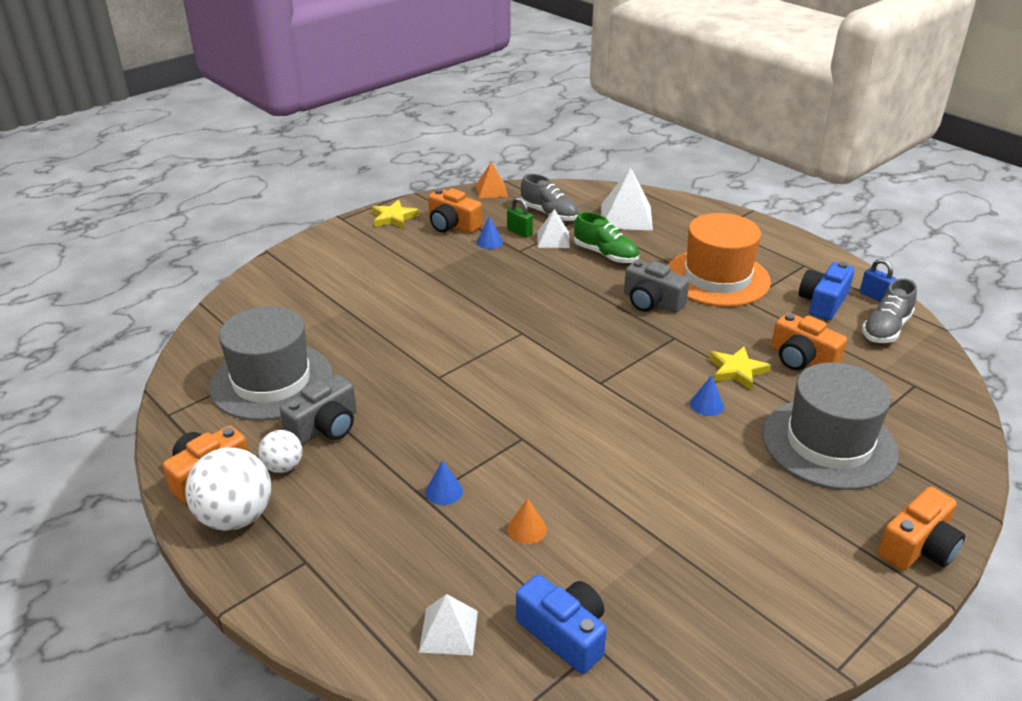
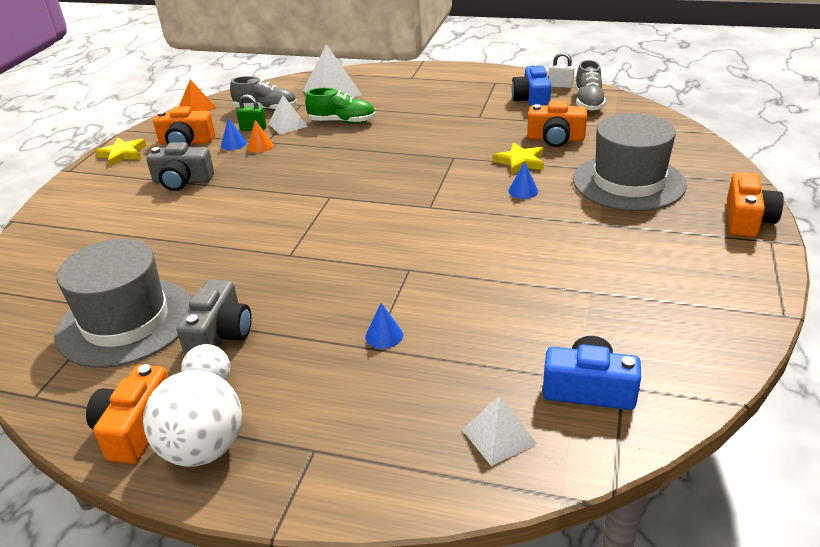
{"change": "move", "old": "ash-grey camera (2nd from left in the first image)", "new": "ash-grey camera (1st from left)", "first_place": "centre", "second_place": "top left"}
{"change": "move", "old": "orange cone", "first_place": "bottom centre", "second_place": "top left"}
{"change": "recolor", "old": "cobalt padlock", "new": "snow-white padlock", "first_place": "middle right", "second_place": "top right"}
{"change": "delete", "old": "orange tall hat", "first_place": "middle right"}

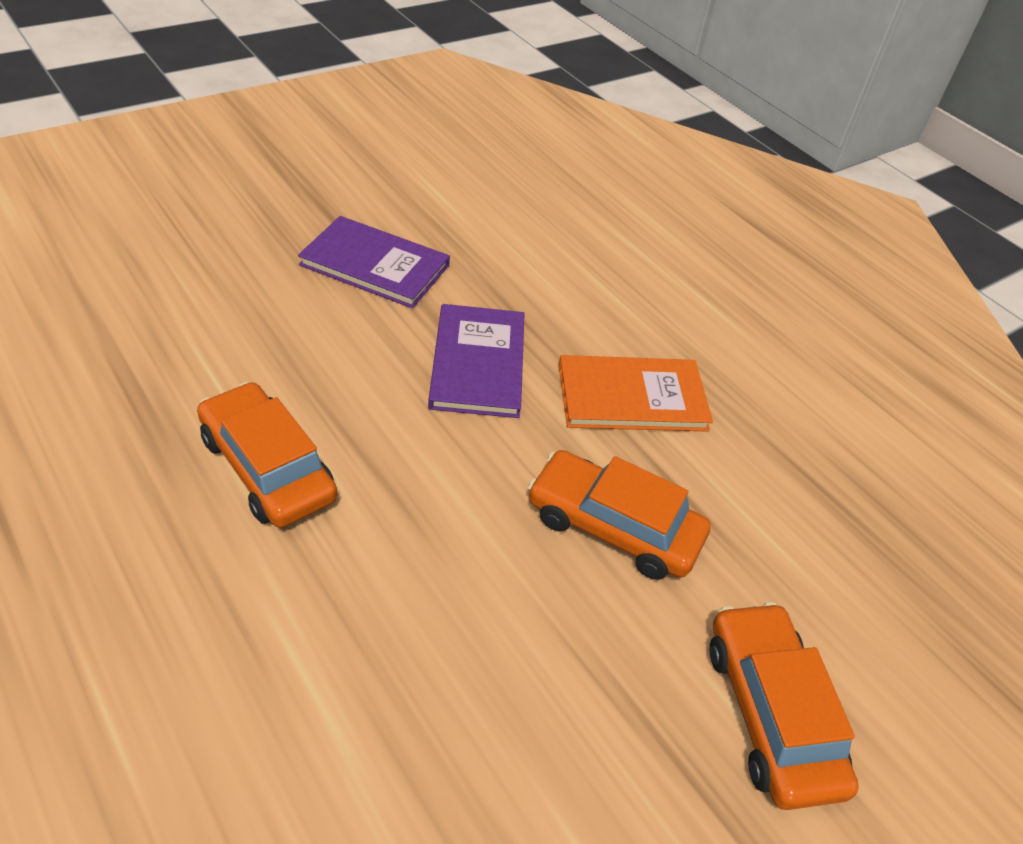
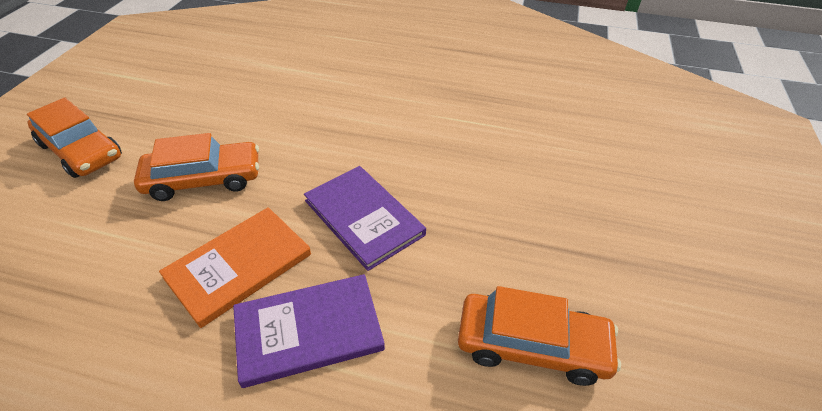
{"change": "move", "old": "violet hardcover (1st from left)", "first_place": "top centre", "second_place": "bottom centre"}
{"change": "move", "old": "orange toy car (1st from left in the first image)", "new": "orange toy car (3rd from left)", "first_place": "middle left", "second_place": "bottom centre"}

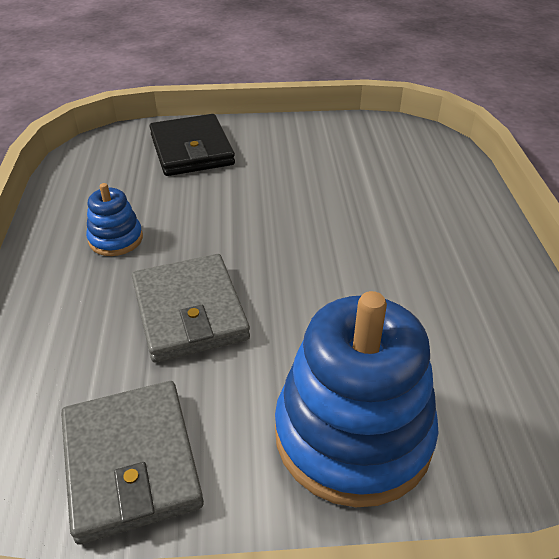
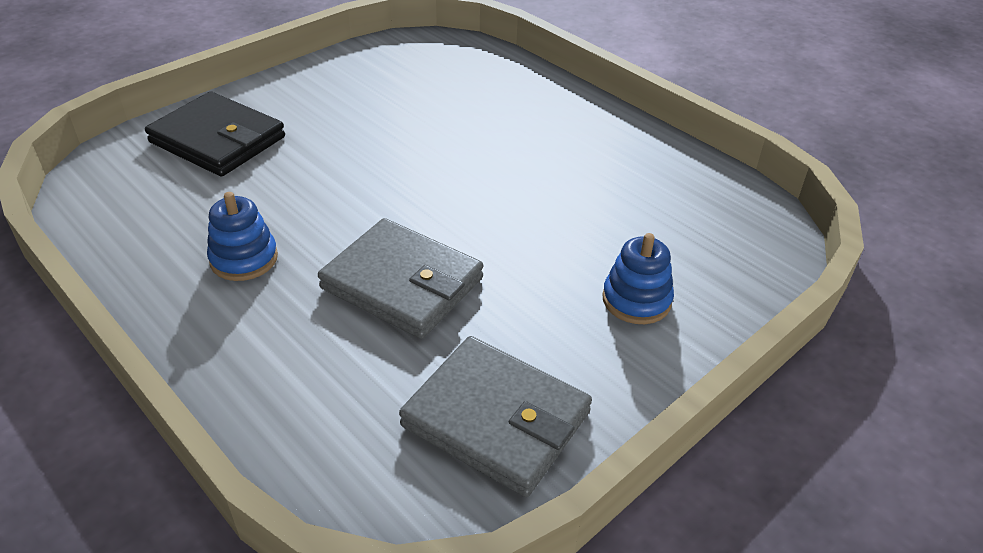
{"change": "resize", "old": "cobalt stacking toy (2nd from left)", "first_place": "bottom centre", "second_place": "centre", "factor": 0.47}

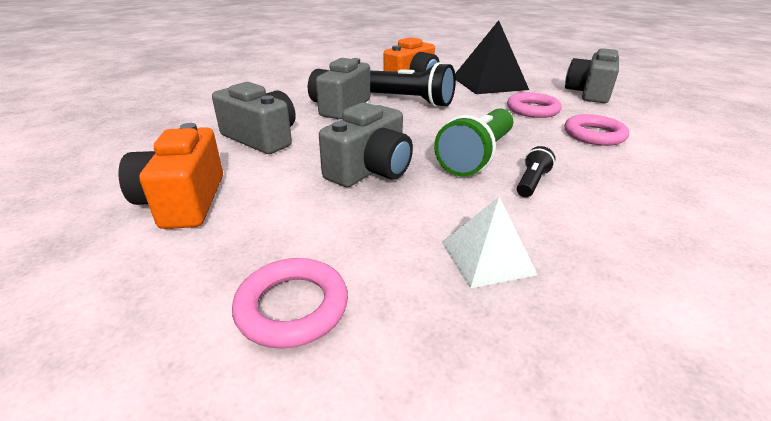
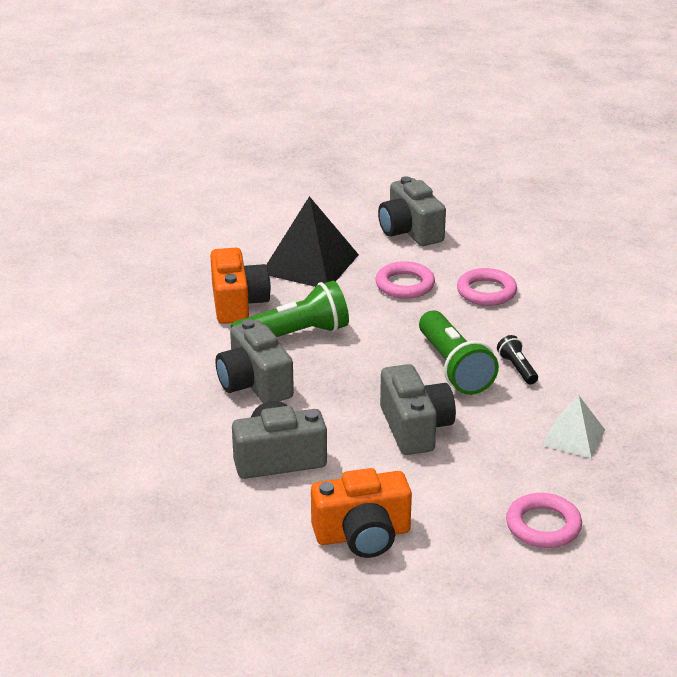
{"change": "recolor", "old": "ebony pocket torch (1st from left)", "new": "emerald pocket torch (1st from left)", "first_place": "top centre", "second_place": "centre"}
{"change": "rotate", "old": "orange camera (1st from left in the first image)", "first_place": "middle left", "second_place": "bottom centre", "degrees": -45}

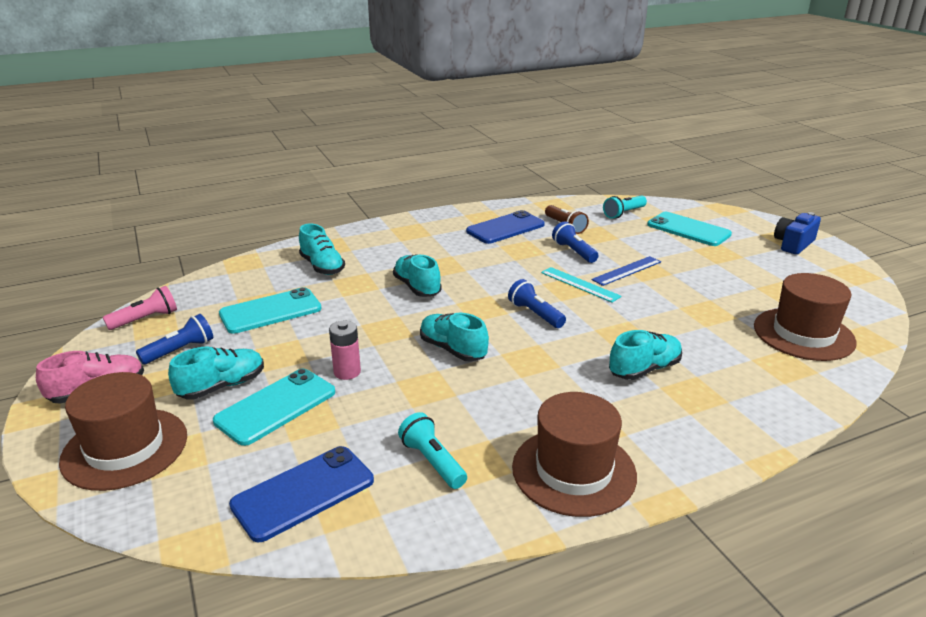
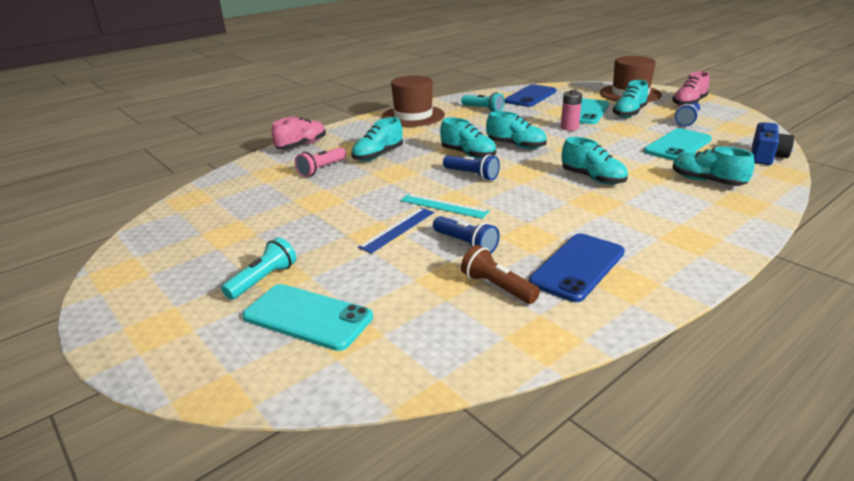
{"change": "move", "old": "teal pocket torch (2nd from left in the first image)", "new": "teal pocket torch (1st from left)", "first_place": "middle right", "second_place": "middle left"}
{"change": "insert", "new": "rosy lace-up shoe (1st from left)", "second_place": "top centre"}
{"change": "move", "old": "rosy pocket torch", "first_place": "middle left", "second_place": "centre"}
{"change": "insert", "new": "teal lace-up shoe (2nd from left)", "second_place": "top centre"}
{"change": "move", "old": "cobalt camera", "first_place": "middle right", "second_place": "top right"}
{"change": "delete", "old": "dark brown tall hat (3rd from left)", "first_place": "middle right"}

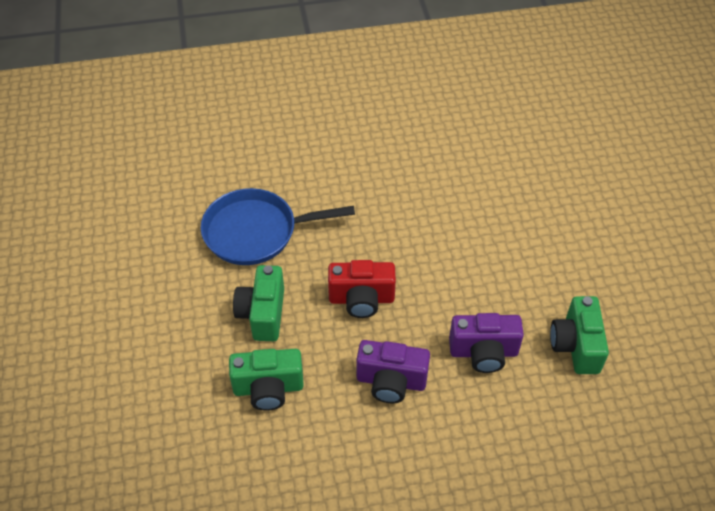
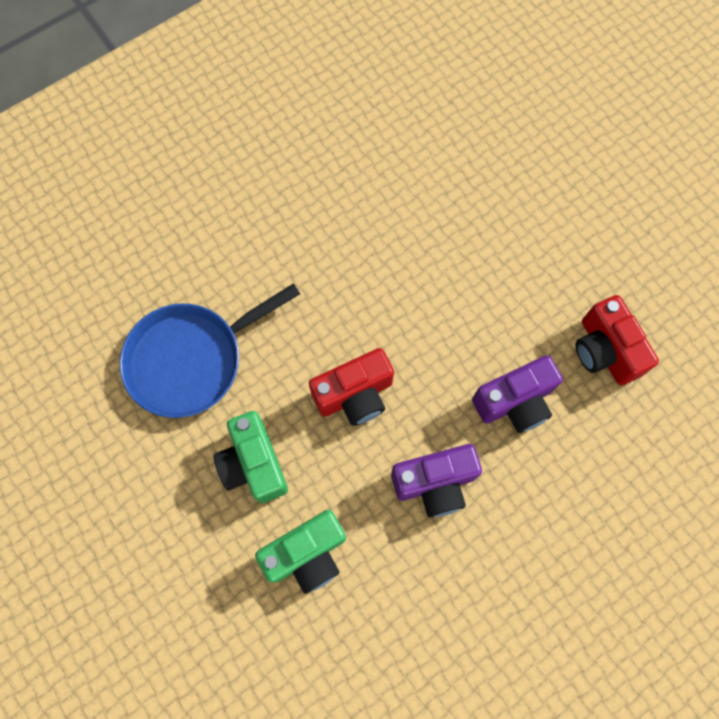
{"change": "recolor", "old": "emerald camera (3rd from left)", "new": "crimson camera (2nd from left)", "first_place": "middle right", "second_place": "middle right"}

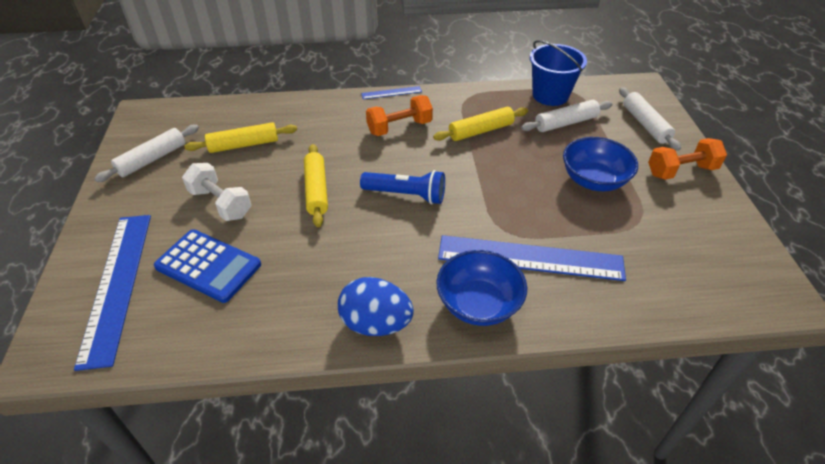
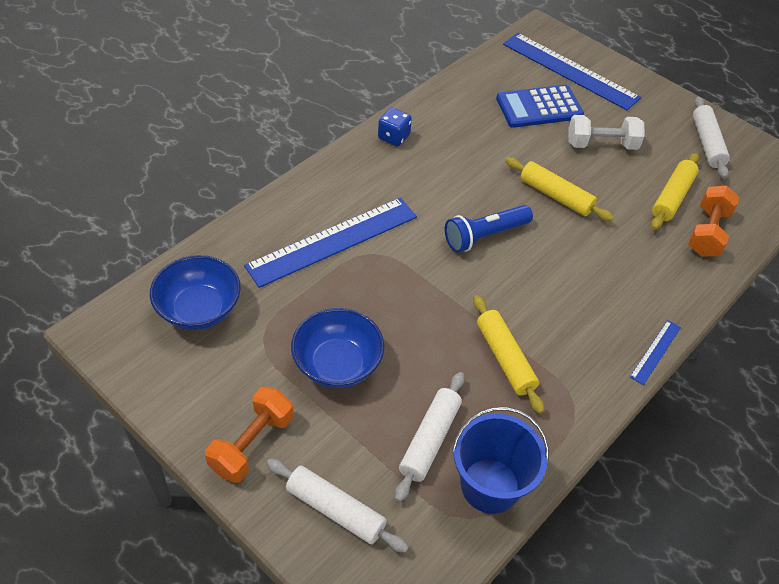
{"change": "move", "old": "cobalt serving bowl (1st from left)", "first_place": "centre", "second_place": "middle left"}
{"change": "replace", "old": "cobalt toy egg", "new": "cobalt die", "first_place": "centre", "second_place": "top centre"}
{"change": "rotate", "old": "yellow dough roller (3rd from left in the first image)", "first_place": "top centre", "second_place": "centre", "degrees": -45}
{"change": "move", "old": "orange free weight (1st from left in the first image)", "new": "orange free weight (2nd from left)", "first_place": "top centre", "second_place": "middle right"}

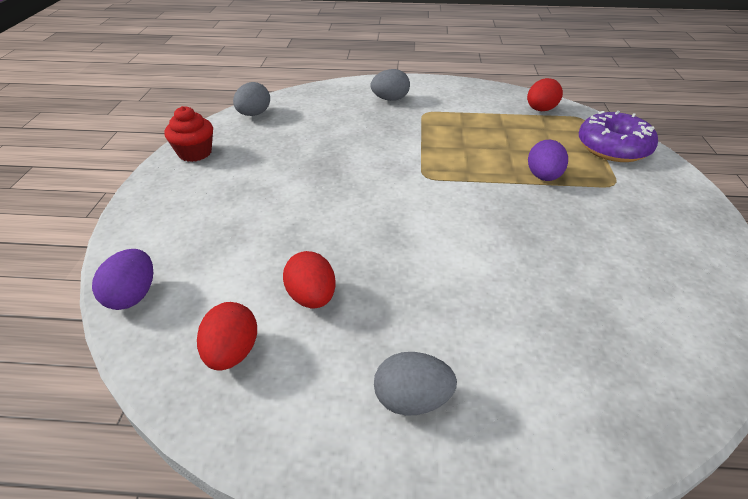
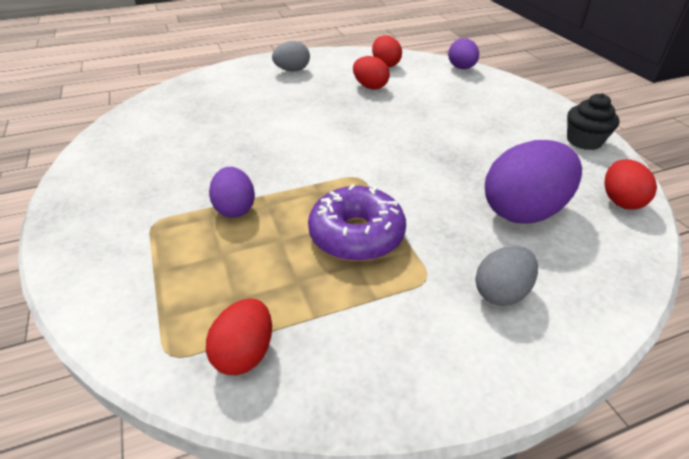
{"change": "move", "old": "violet donut", "first_place": "top right", "second_place": "centre"}
{"change": "insert", "new": "violet toy egg (3rd from left)", "second_place": "middle right"}
{"change": "recolor", "old": "crimson cupcake", "new": "ebony cupcake", "first_place": "top left", "second_place": "top right"}
{"change": "recolor", "old": "ash-grey toy egg (1st from left)", "new": "crimson toy egg (4th from left)", "first_place": "top centre", "second_place": "middle right"}

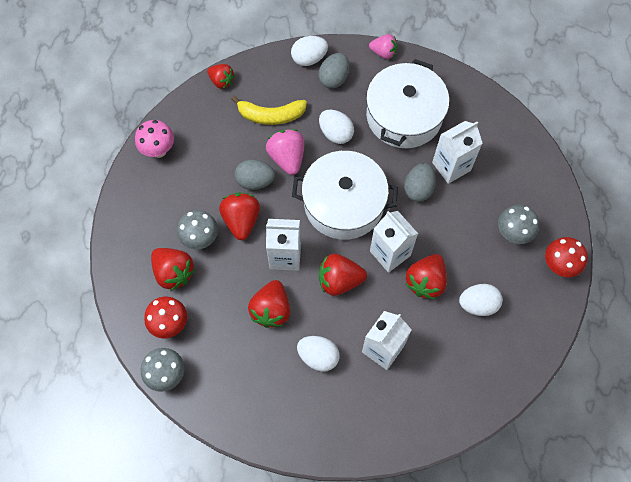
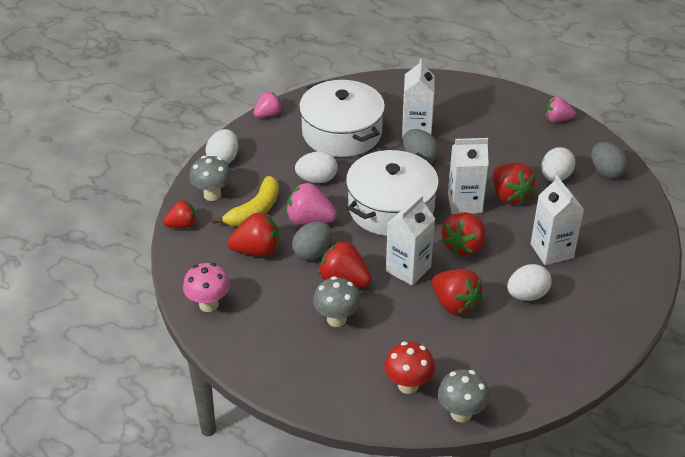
{"change": "move", "old": "ash-grey toadstool (3rd from left in the first image)", "new": "ash-grey toadstool (1st from left)", "first_place": "middle right", "second_place": "middle left"}
{"change": "move", "old": "crimson toy strawberry (1st from left in the first image)", "new": "crimson toy strawberry (2nd from left)", "first_place": "middle left", "second_place": "centre"}
{"change": "replace", "old": "crimson toadstool (2nd from left)", "new": "rosy toy strawberry (3rd from left)", "first_place": "middle right", "second_place": "top right"}
{"change": "move", "old": "ash-grey toy egg (2nd from left in the first image)", "new": "ash-grey toy egg (3rd from left)", "first_place": "top centre", "second_place": "middle right"}

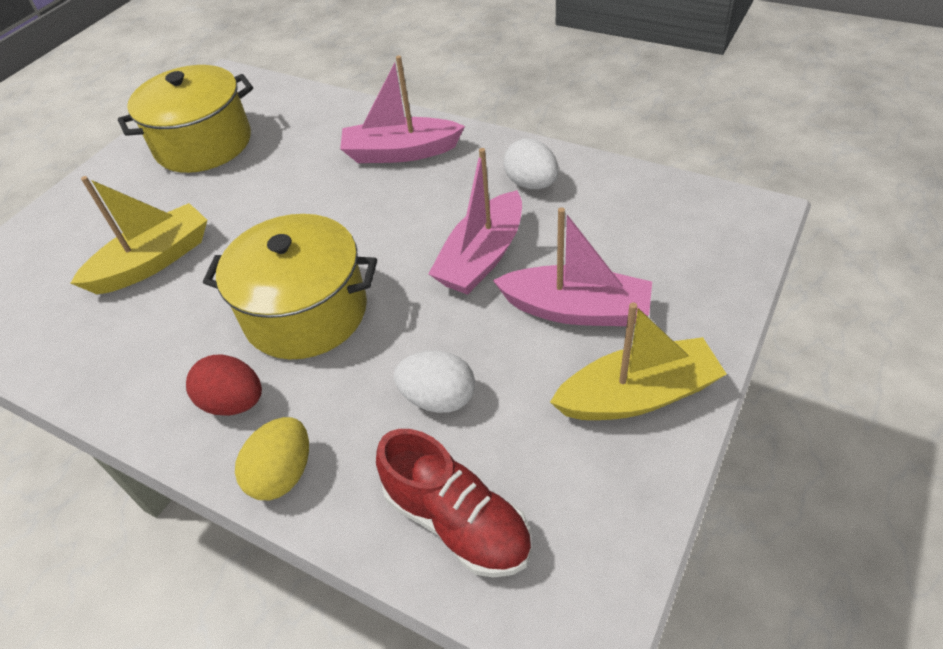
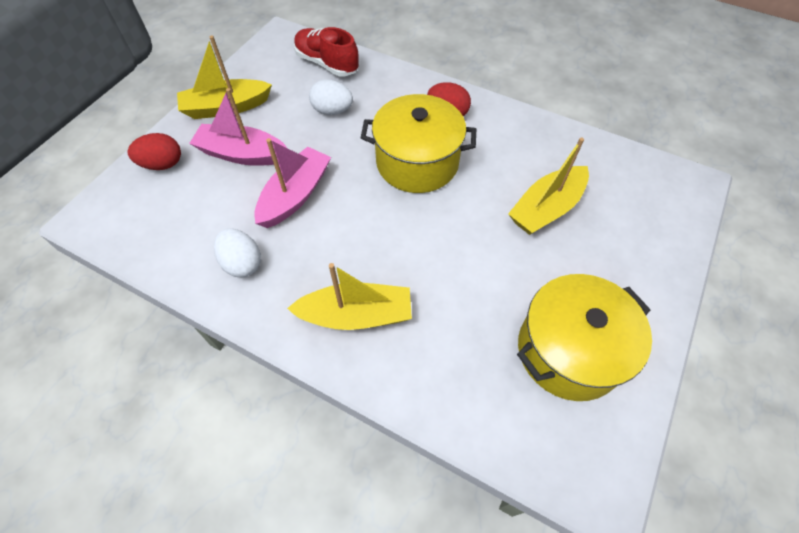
{"change": "insert", "new": "crimson toy egg (1st from left)", "second_place": "top left"}
{"change": "recolor", "old": "rosy boat (1st from left)", "new": "yellow boat (2nd from left)", "first_place": "top centre", "second_place": "centre"}
{"change": "delete", "old": "yellow toy egg", "first_place": "bottom left"}

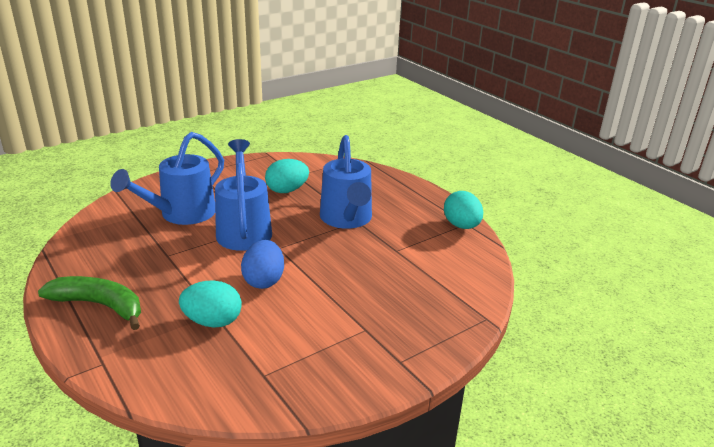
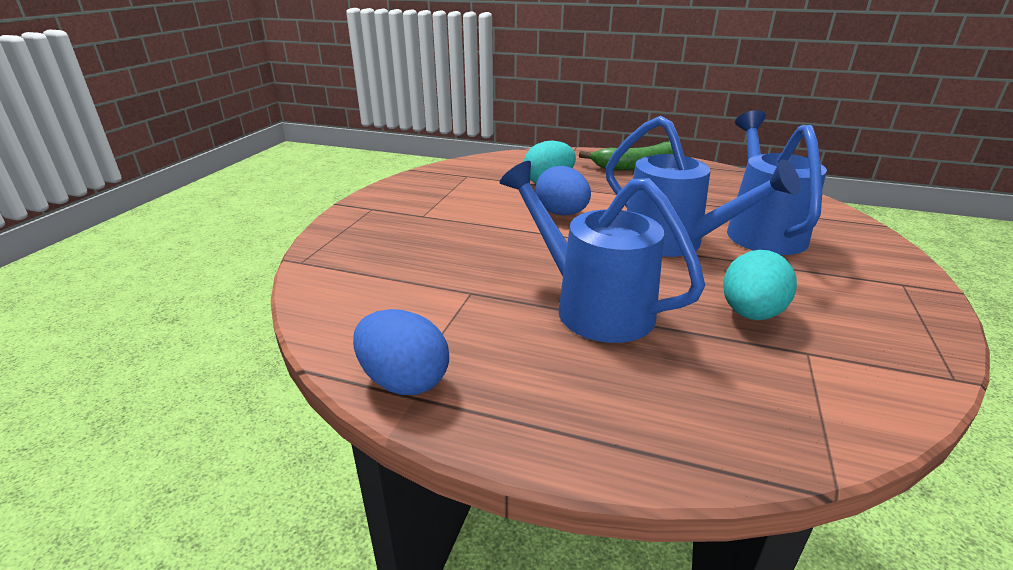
{"change": "recolor", "old": "teal toy egg (3rd from left)", "new": "cobalt toy egg (1st from left)", "first_place": "centre", "second_place": "centre"}

